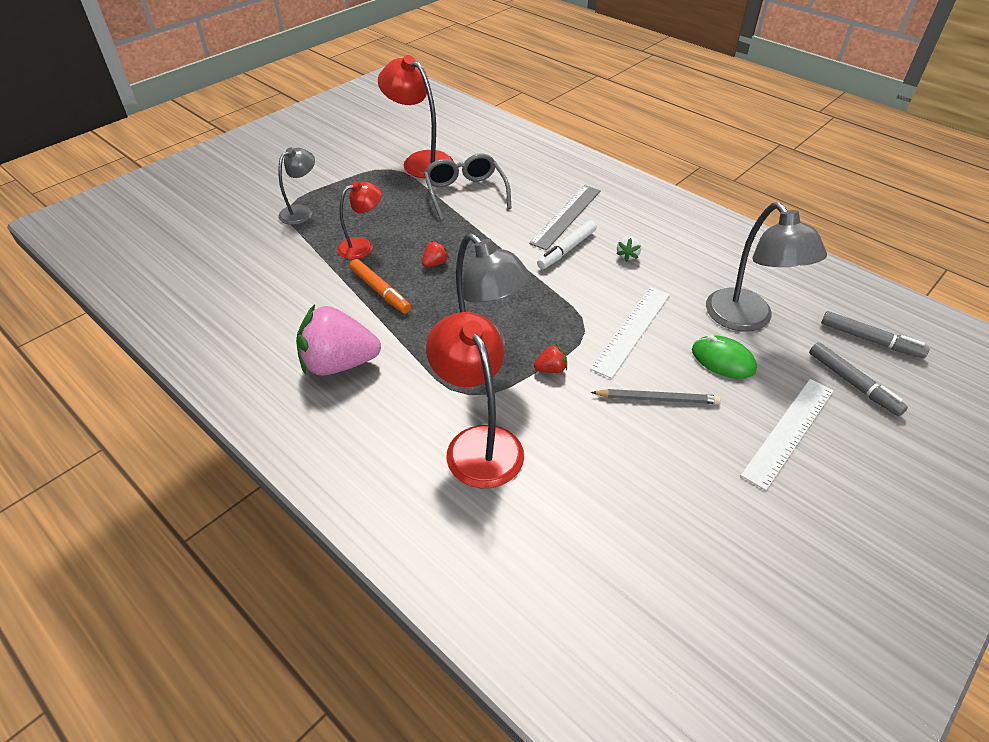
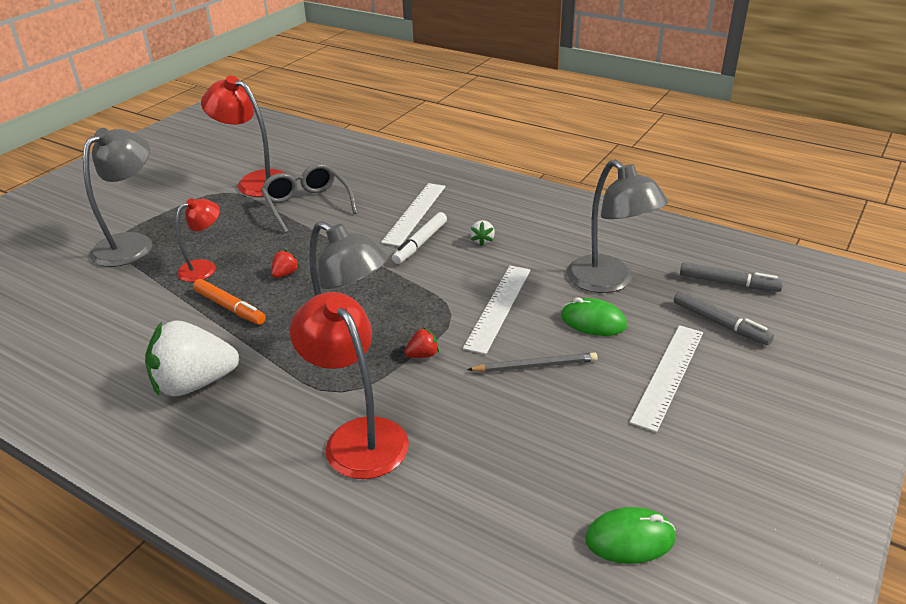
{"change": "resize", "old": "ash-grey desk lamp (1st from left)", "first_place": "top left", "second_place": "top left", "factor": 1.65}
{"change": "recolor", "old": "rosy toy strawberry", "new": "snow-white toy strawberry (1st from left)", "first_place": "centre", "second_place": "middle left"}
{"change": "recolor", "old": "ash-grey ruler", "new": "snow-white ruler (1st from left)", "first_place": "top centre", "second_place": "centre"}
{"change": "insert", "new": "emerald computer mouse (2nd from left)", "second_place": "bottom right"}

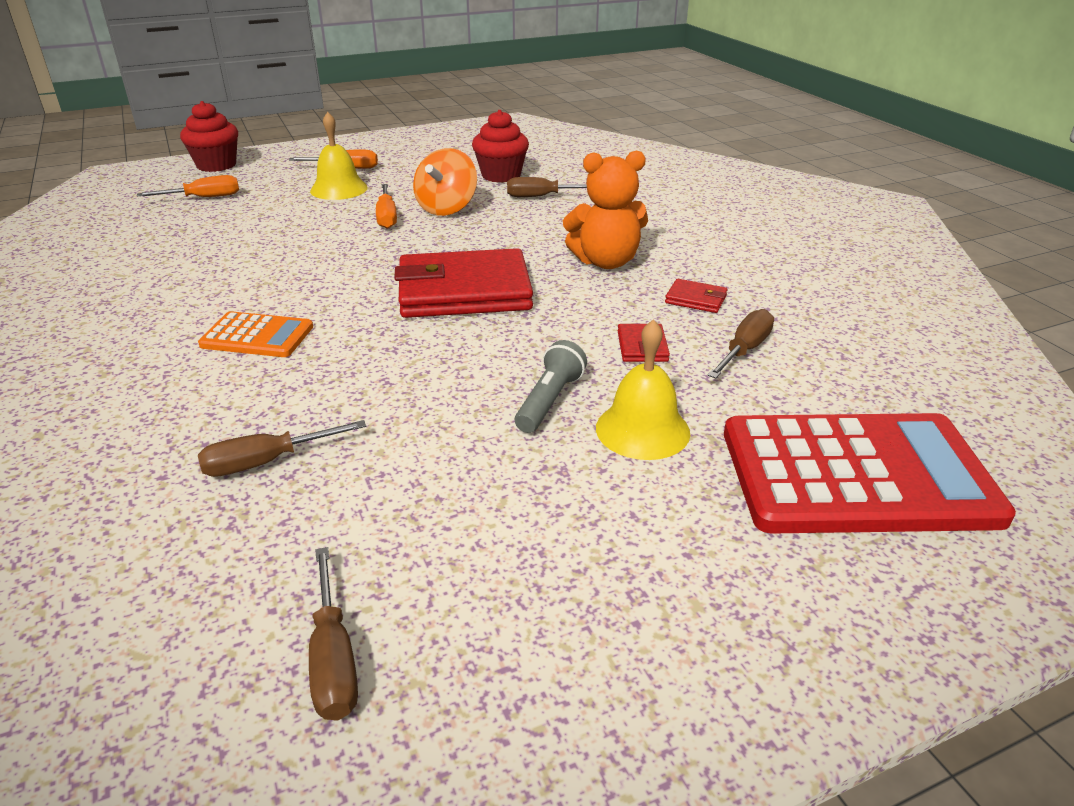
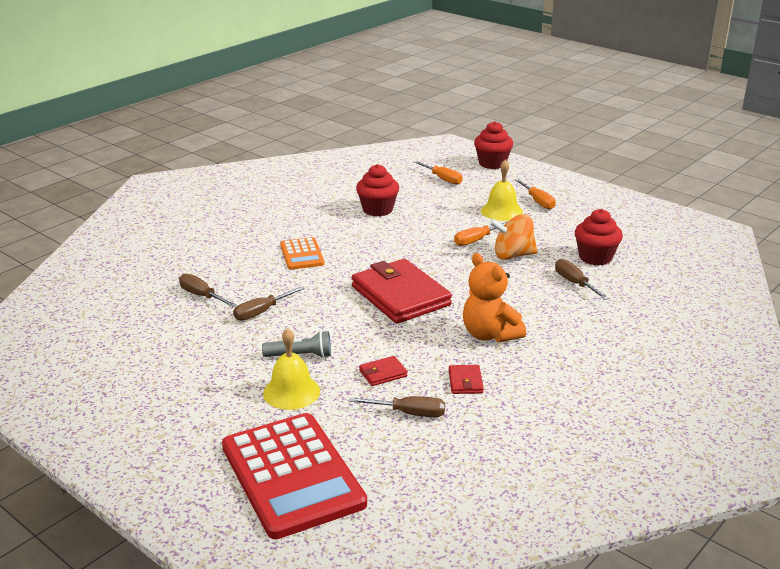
{"change": "move", "old": "dark brown flat screwdriver (2nd from left)", "first_place": "bottom left", "second_place": "centre"}
{"change": "insert", "new": "crimson cupcake (1st from left)", "second_place": "centre"}

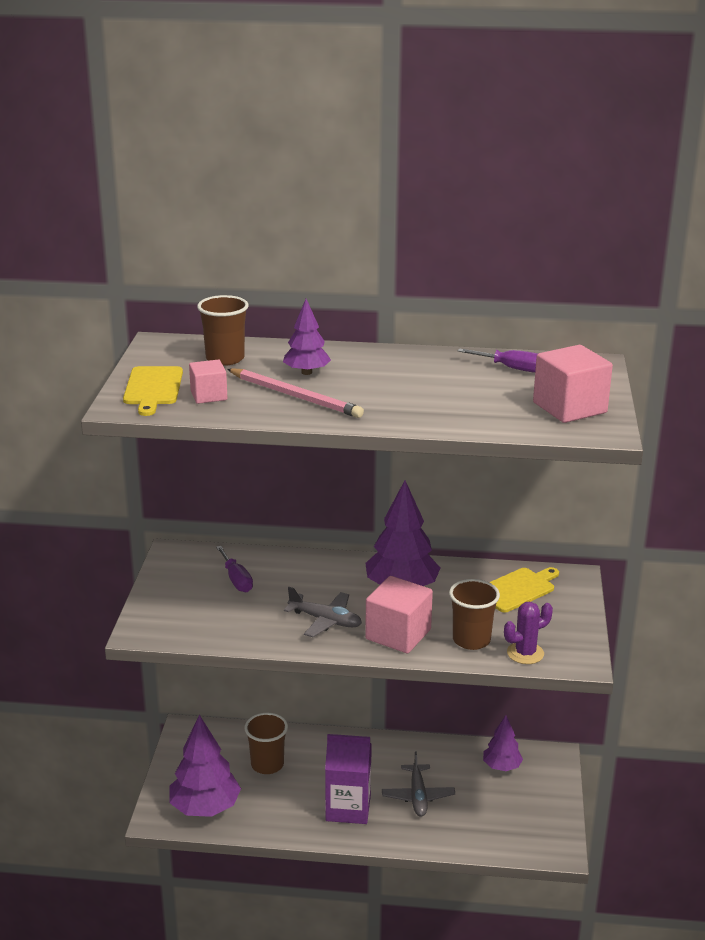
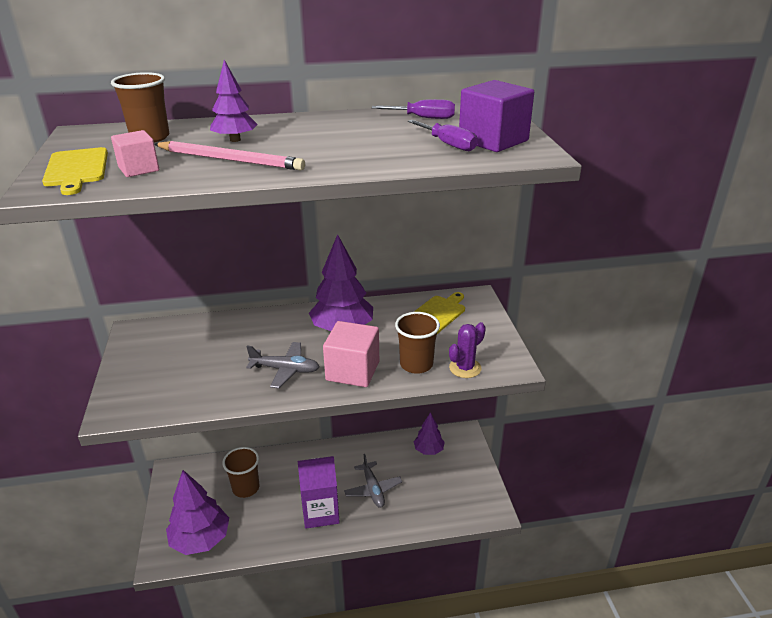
{"change": "move", "old": "violet flat screwdriver (1st from left in the first image)", "new": "violet flat screwdriver (2nd from left)", "first_place": "middle left", "second_place": "top centre"}
{"change": "recolor", "old": "rosy block (3rd from left)", "new": "violet block", "first_place": "middle right", "second_place": "top centre"}

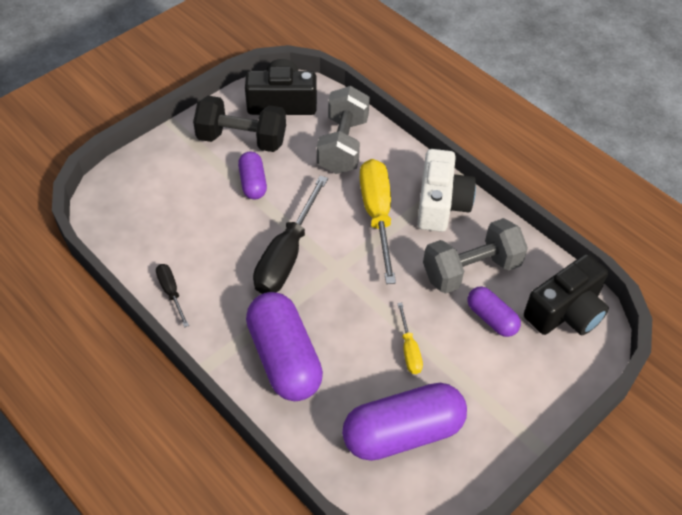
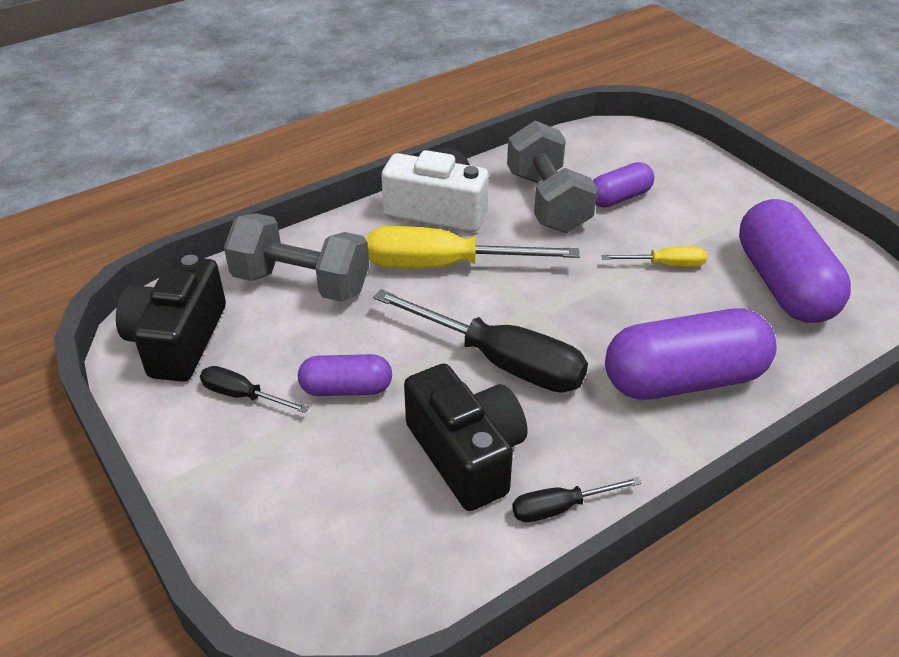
{"change": "replace", "old": "ebony free weight", "new": "ebony flat screwdriver (1st from left)", "first_place": "top centre", "second_place": "middle left"}
{"change": "move", "old": "ebony camera (2nd from left)", "first_place": "middle right", "second_place": "centre"}

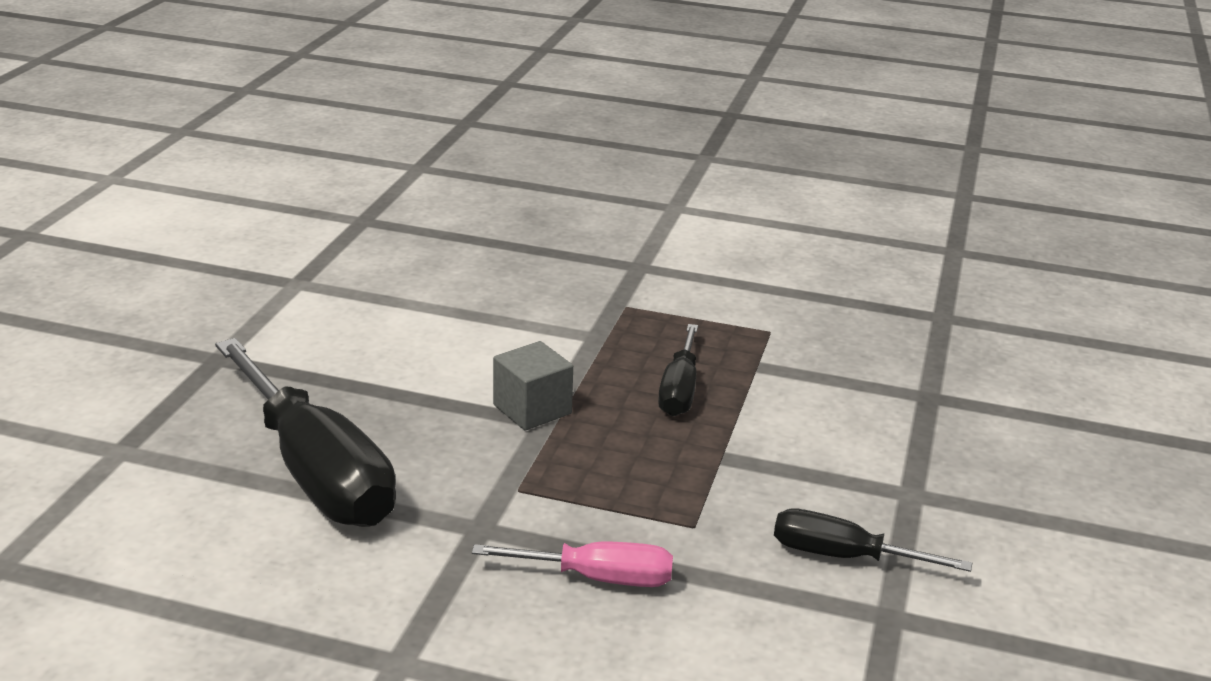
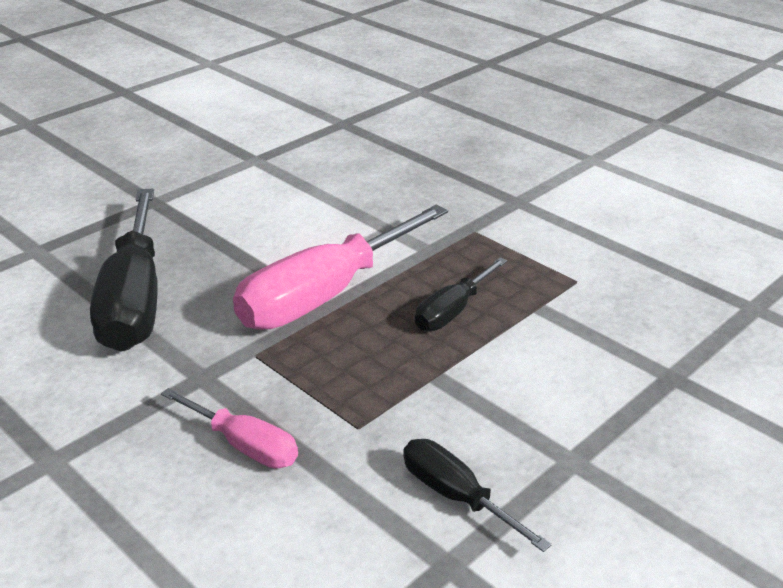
{"change": "replace", "old": "ash-grey block", "new": "rosy flat screwdriver (2nd from left)", "first_place": "centre", "second_place": "centre"}

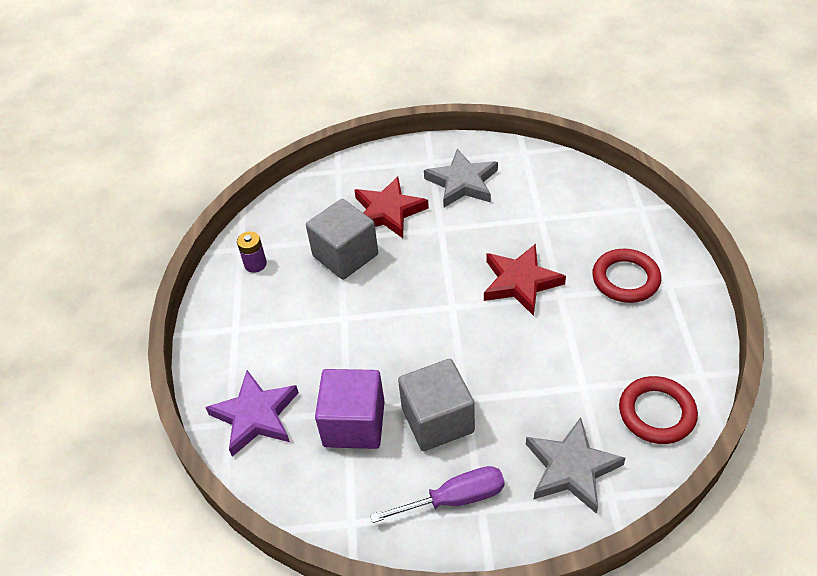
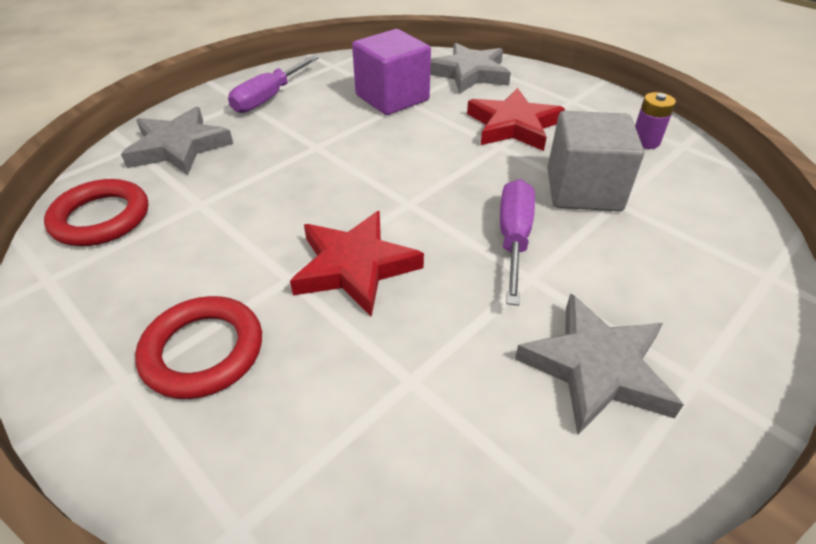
{"change": "recolor", "old": "violet star", "new": "ash-grey star (2nd from left)", "first_place": "bottom left", "second_place": "top centre"}
{"change": "move", "old": "crimson star (1st from left in the first image)", "new": "crimson star (2nd from left)", "first_place": "centre", "second_place": "top centre"}
{"change": "insert", "new": "violet flat screwdriver (2nd from left)", "second_place": "centre"}
{"change": "delete", "old": "ash-grey block (2nd from left)", "first_place": "bottom centre"}

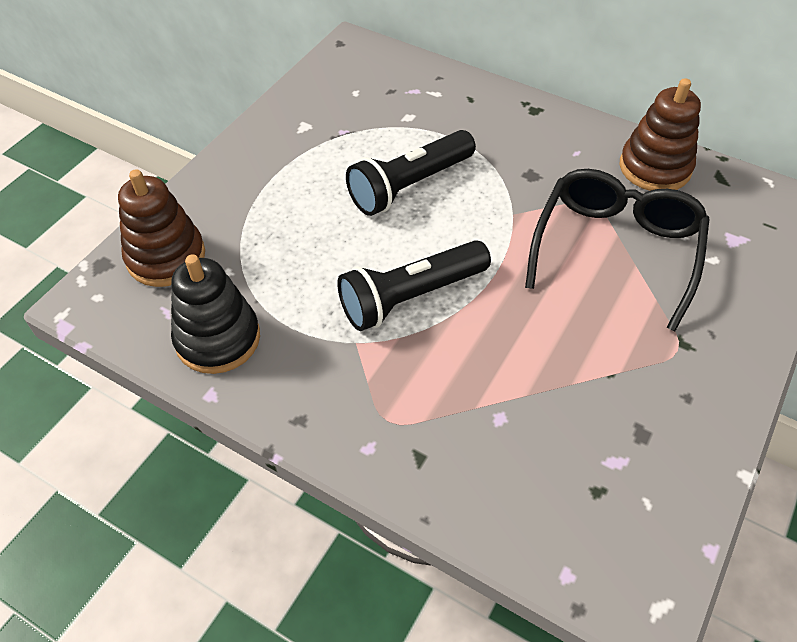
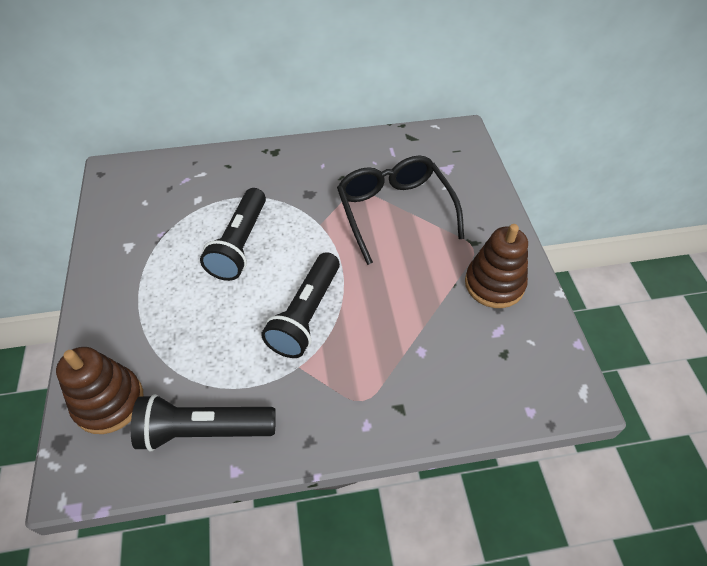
{"change": "replace", "old": "ebony stacking toy", "new": "ebony pocket torch (1st from left)", "first_place": "middle left", "second_place": "bottom left"}
{"change": "move", "old": "dark brown stacking toy (2nd from left)", "first_place": "top right", "second_place": "middle right"}

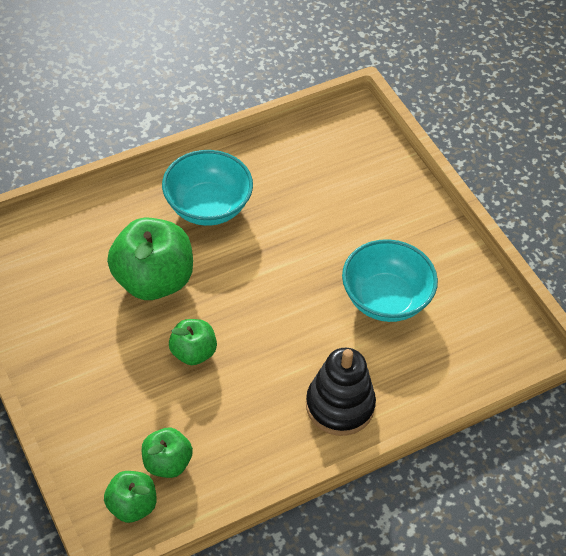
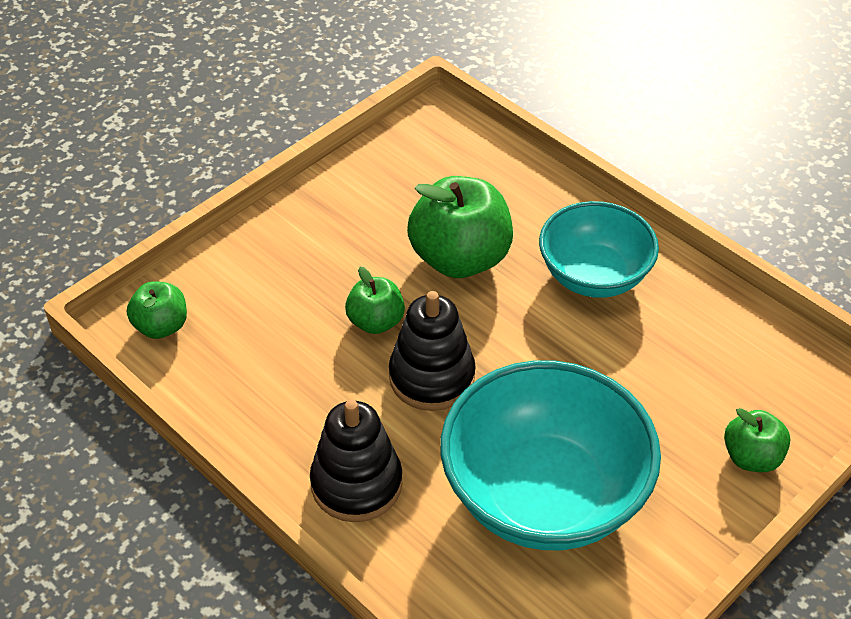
{"change": "insert", "new": "ebony stacking toy (2nd from left)", "second_place": "centre"}
{"change": "resize", "old": "teal serving bowl (2nd from left in the first image)", "first_place": "middle right", "second_place": "bottom centre", "factor": 1.58}
{"change": "move", "old": "emerald apple (3rd from left in the first image)", "new": "emerald apple (4th from left)", "first_place": "bottom left", "second_place": "bottom right"}

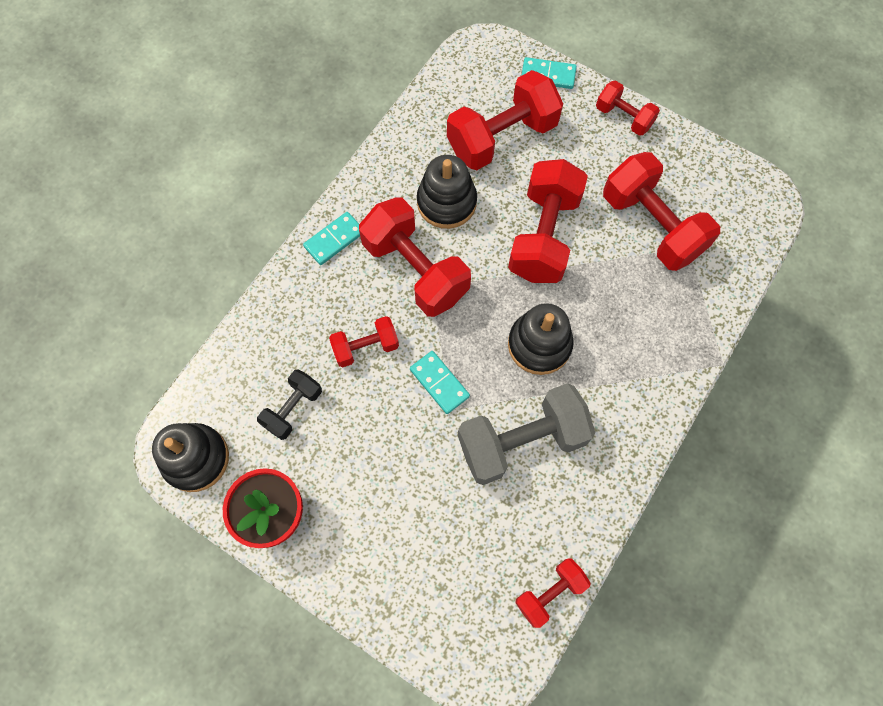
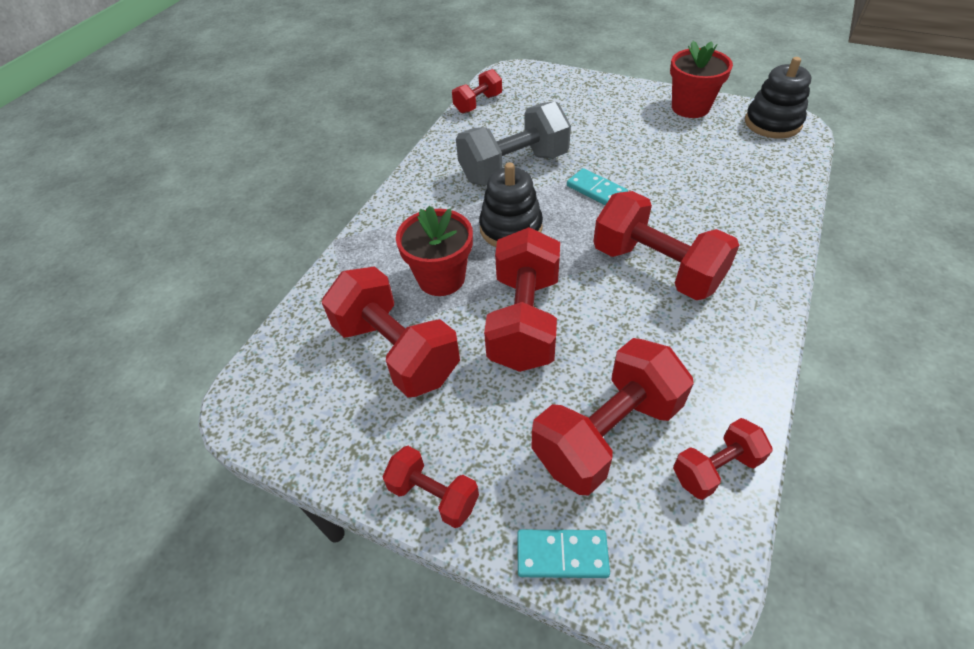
{"change": "insert", "new": "crimson flower pot (1st from left)", "second_place": "centre"}
{"change": "move", "old": "crimson free weight (1st from left in the first image)", "new": "crimson free weight (7th from left)", "first_place": "centre", "second_place": "bottom right"}
{"change": "delete", "old": "ebony free weight", "first_place": "middle left"}
{"change": "delete", "old": "teal domino tile (1st from left)", "first_place": "centre"}
{"change": "delete", "old": "ebony stacking toy (2nd from left)", "first_place": "top centre"}

